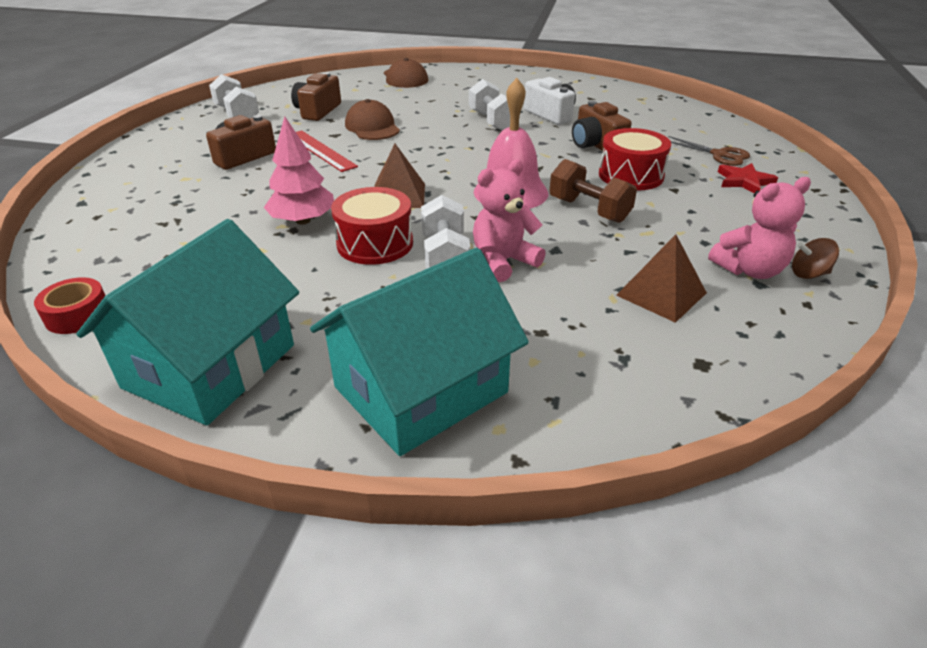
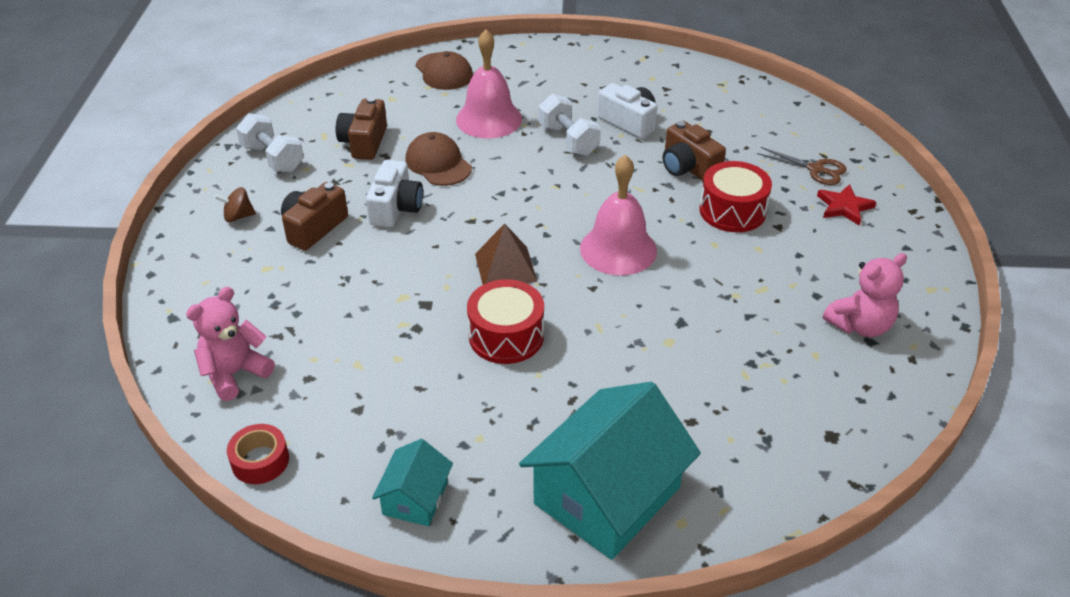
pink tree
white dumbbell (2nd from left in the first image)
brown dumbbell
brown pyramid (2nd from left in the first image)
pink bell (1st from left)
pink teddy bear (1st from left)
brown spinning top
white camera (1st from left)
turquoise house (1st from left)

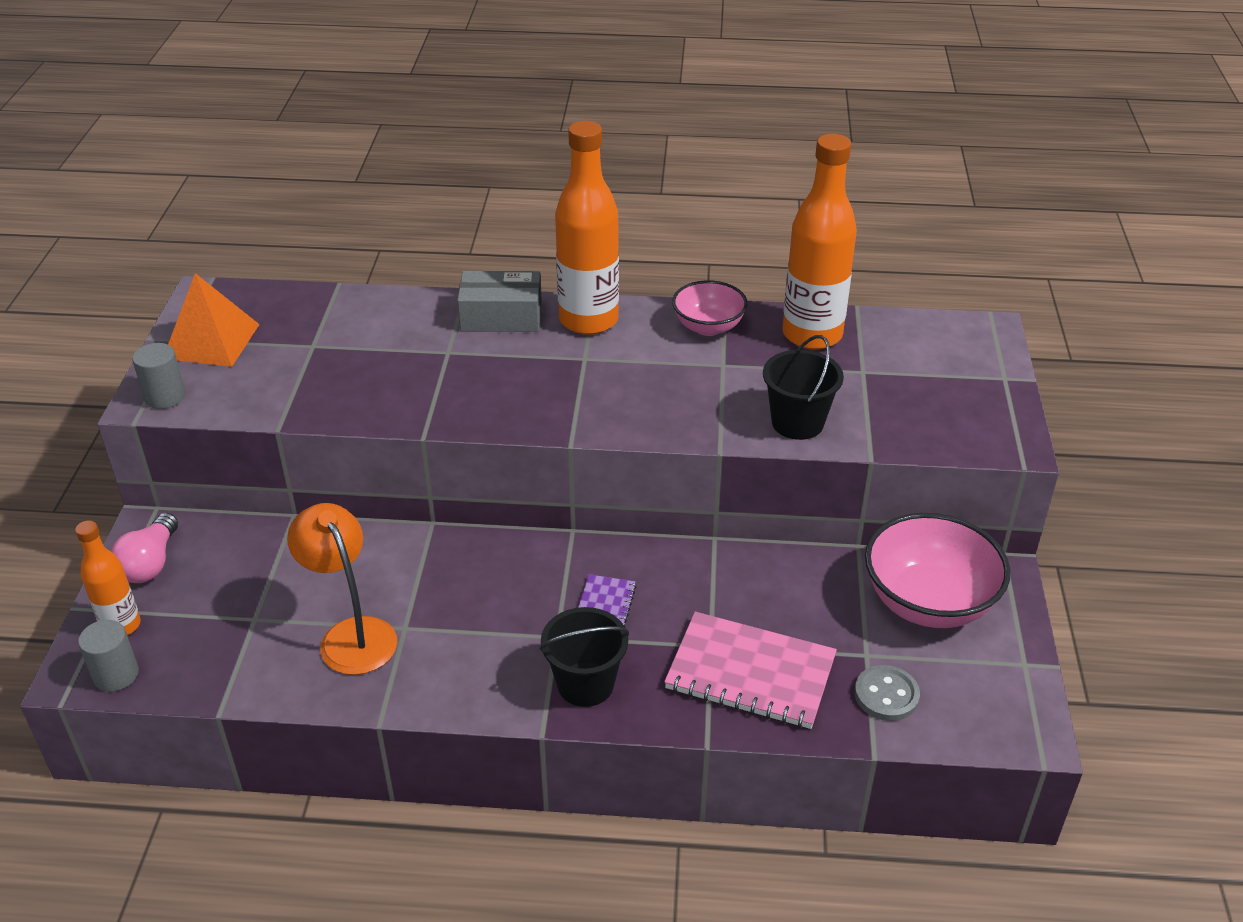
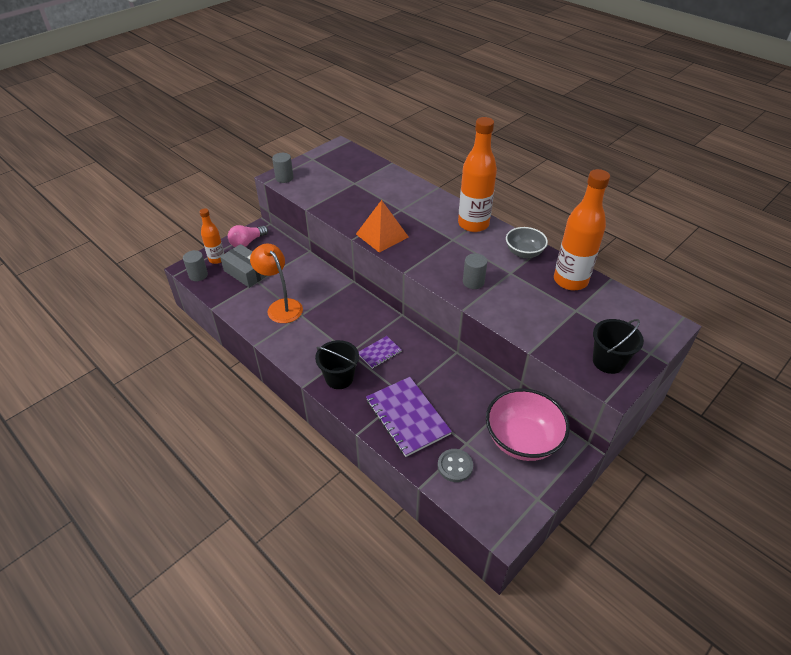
grey cylinder (3rd from left)
orange pyramid
grey box
black bucket (2nd from left)
purple notebook (2nd from left)
grey bowl
orange lamp

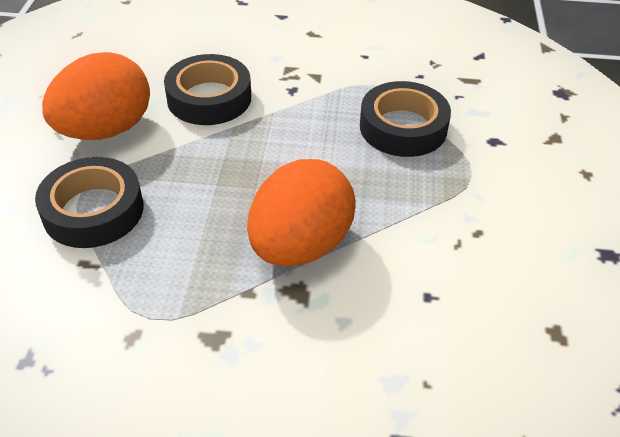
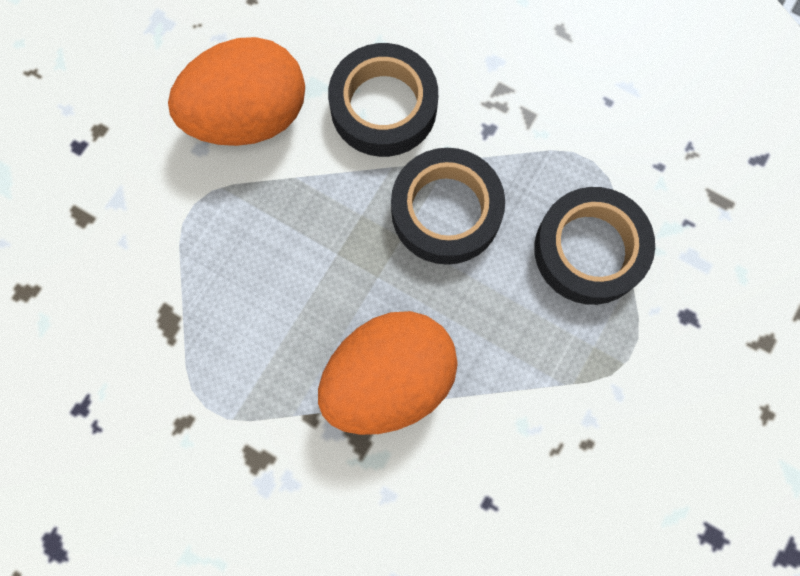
black tape (2nd from left)

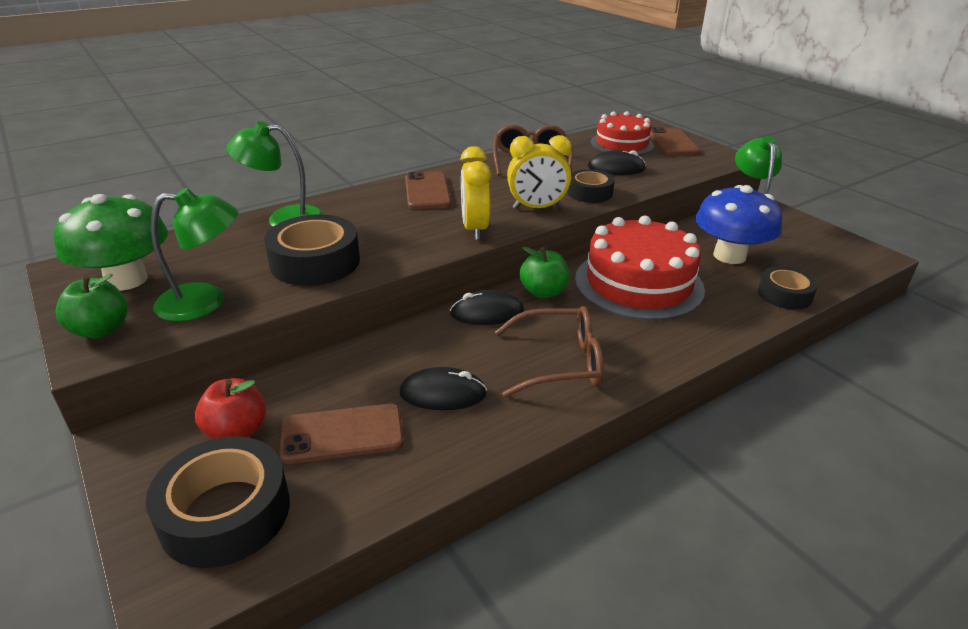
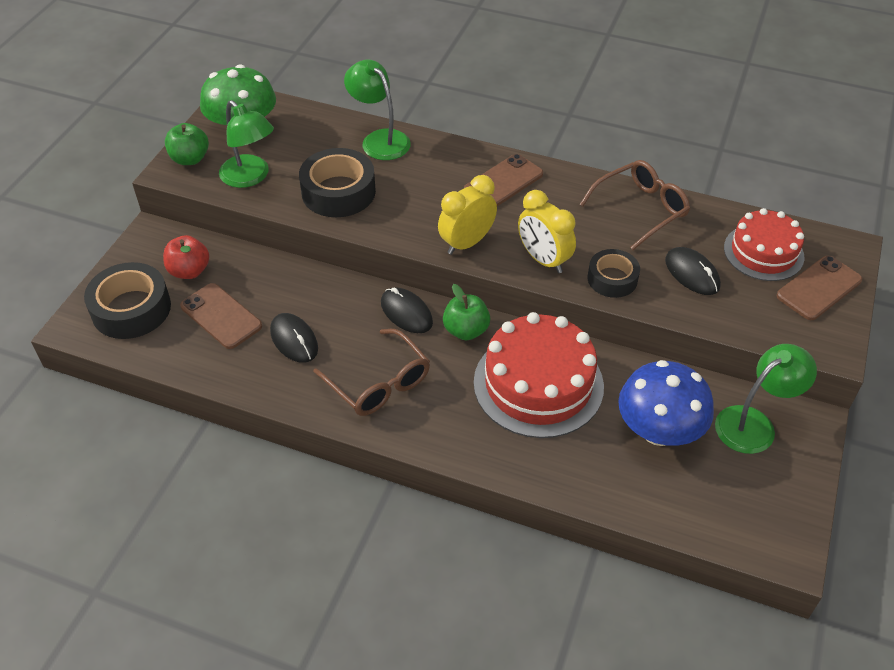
black tape (4th from left in the first image)

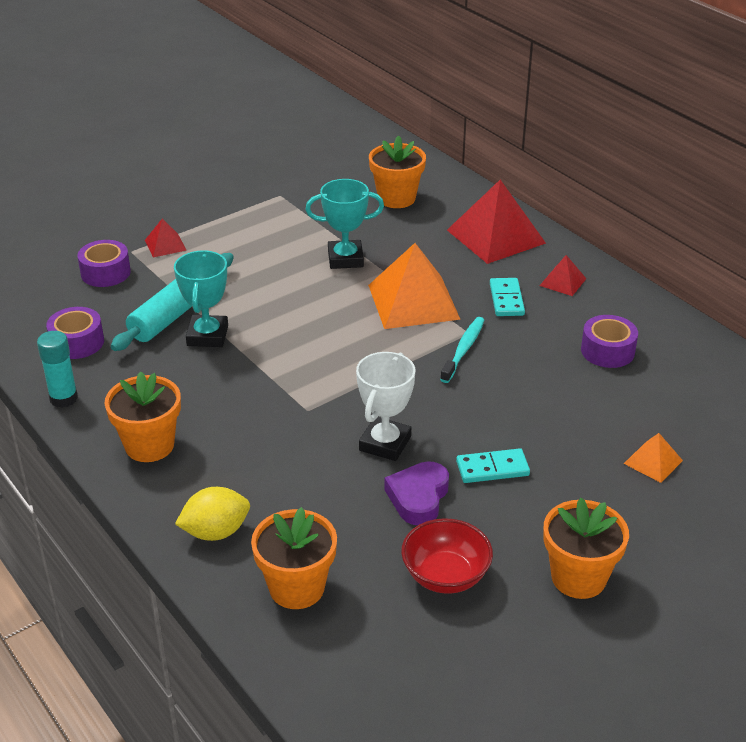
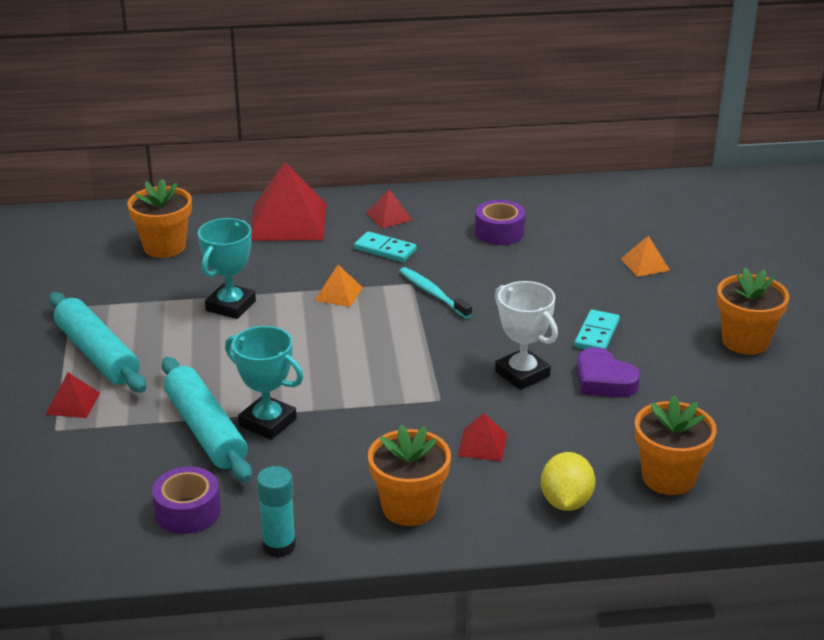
purple tape (2nd from left in the first image)
red bowl
turquoise rolling pin (1st from left)
red pyramid (4th from left)
orange pyramid (1st from left)

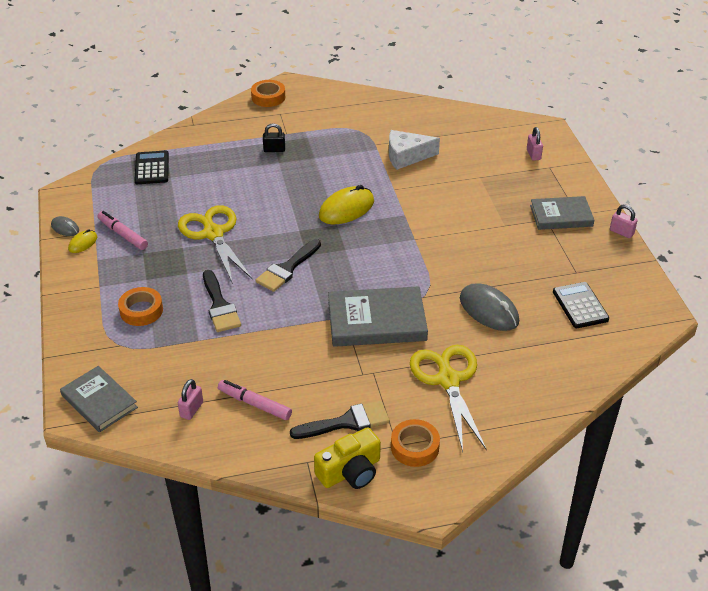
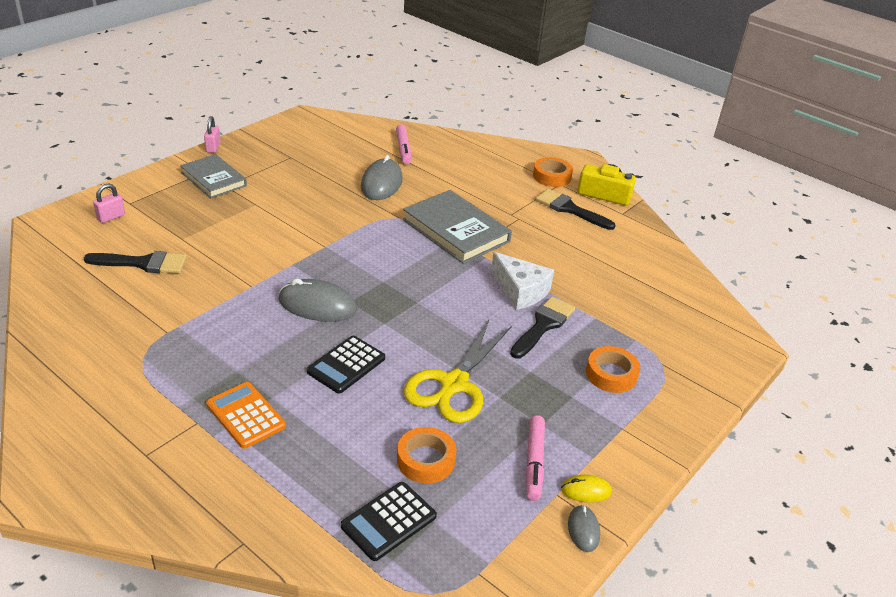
grey book (1st from left in the first image)
pink padlock (1st from left in the first image)
yellow scissors (2nd from left in the first image)
pink marker (1st from left)
orange tape (1st from left)
black brush (1st from left)
white cheese
black calculator (1st from left)
orange calculator
grey mouse (1st from left)

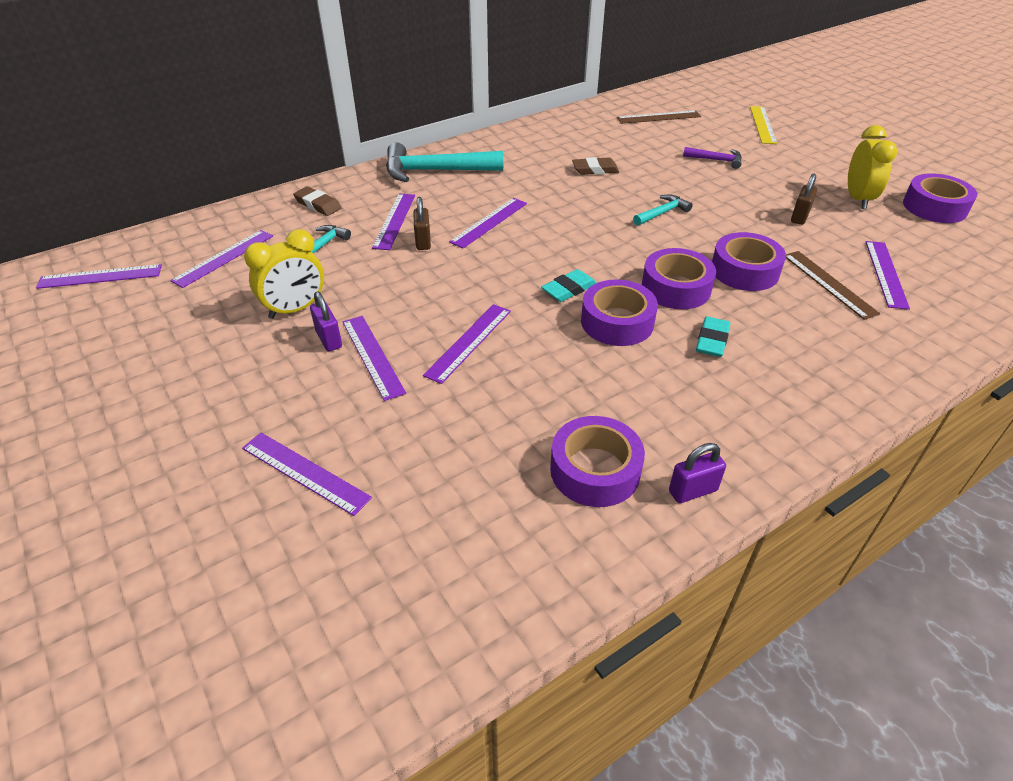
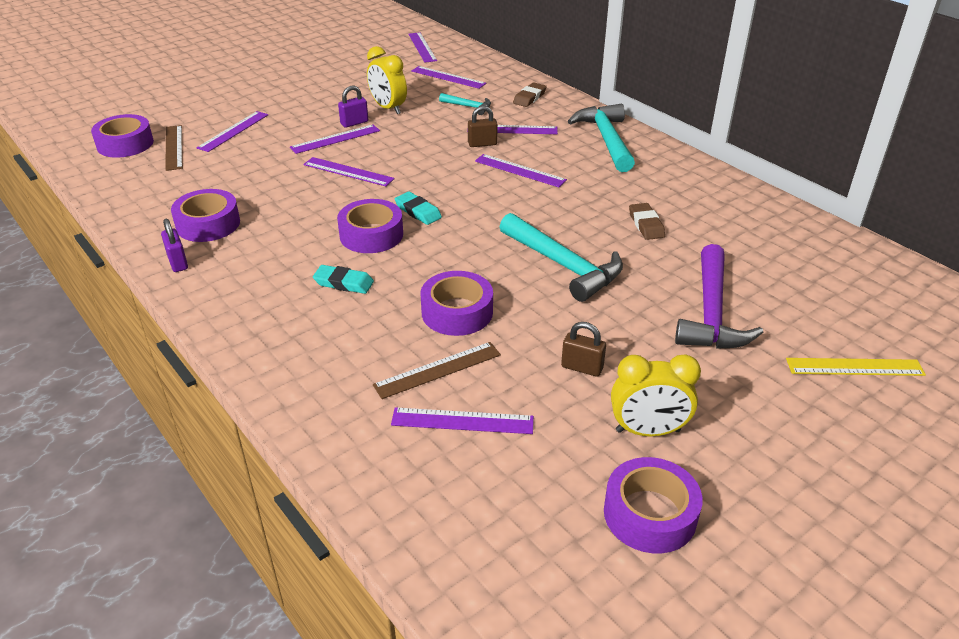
brown ruler (1st from left)
purple tape (1st from left)
turquoise hammer (2nd from left)
purple hammer

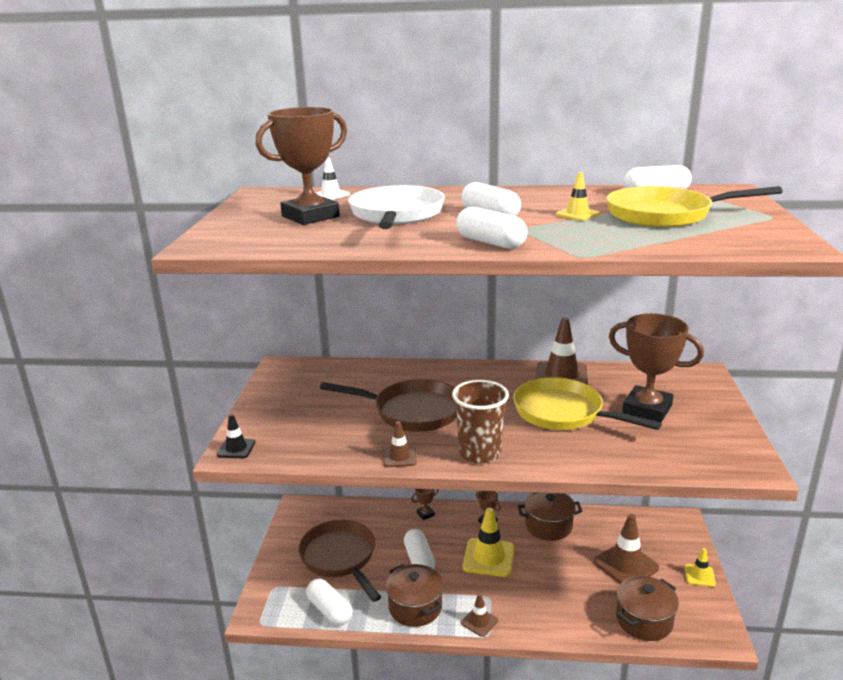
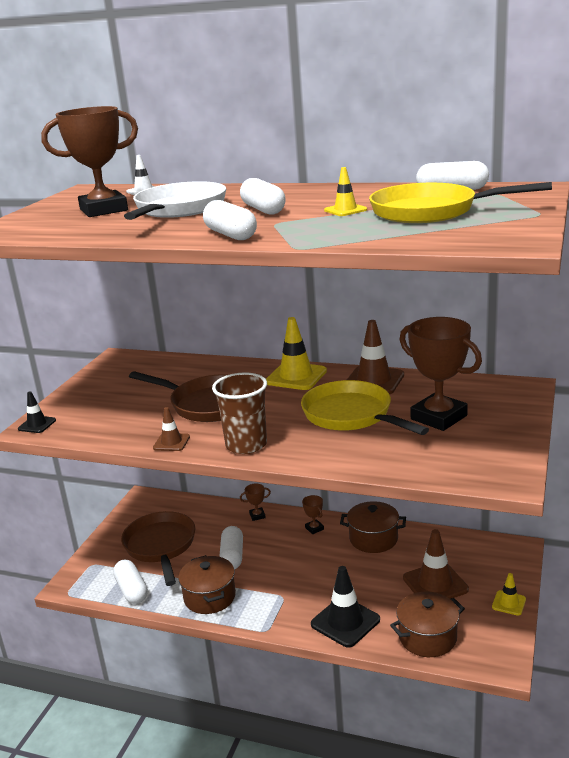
brown traffic cone (2nd from left in the first image)
black traffic cone (2nd from left)
yellow traffic cone (1st from left)

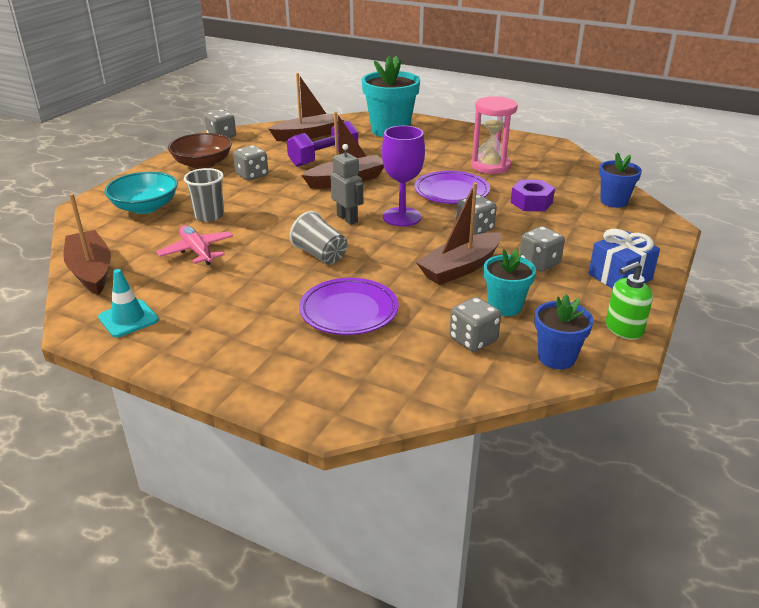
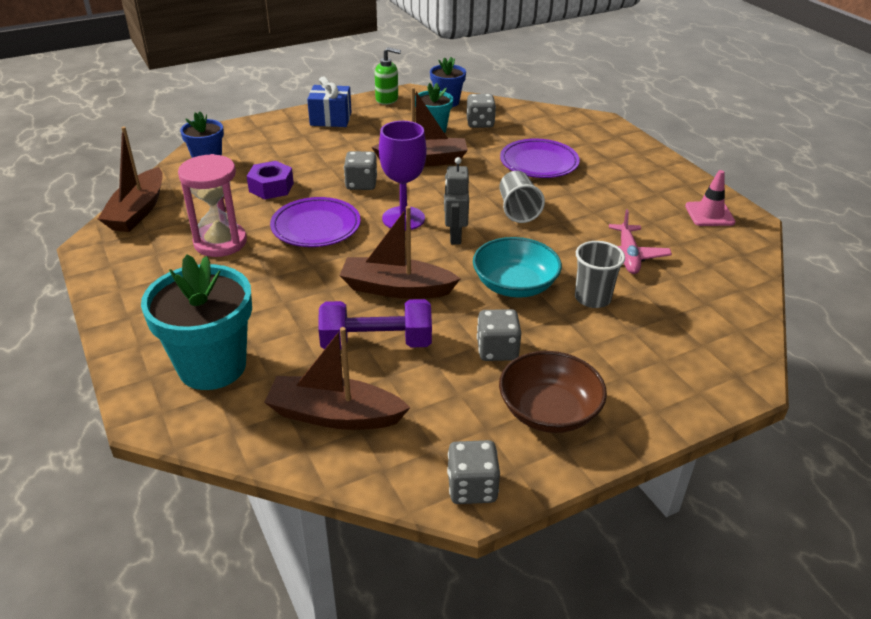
grey dice (5th from left in the first image)
brown boat (1st from left)
turquoise bowl
pink traffic cone

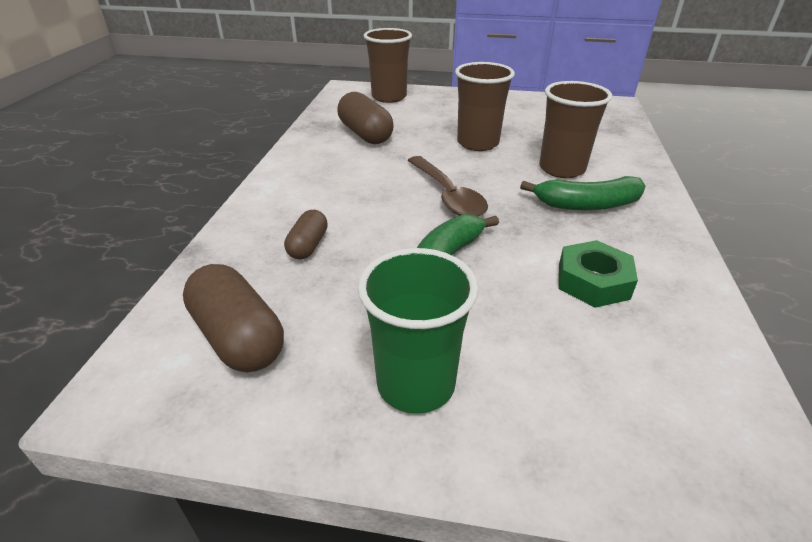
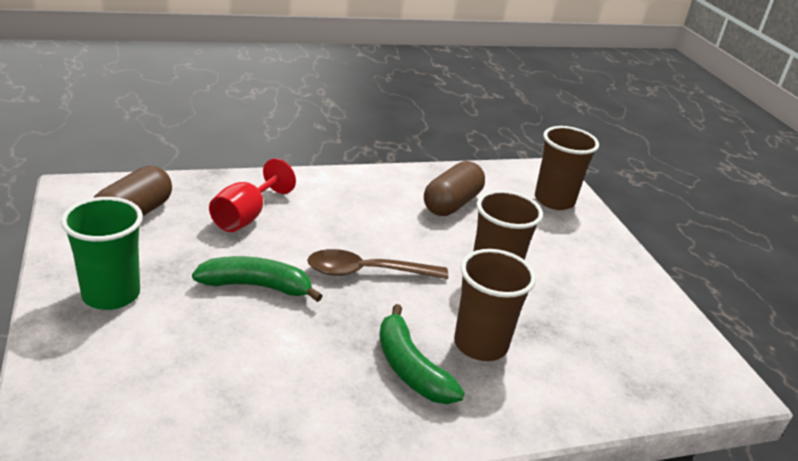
green nut
red goblet
brown spoon

